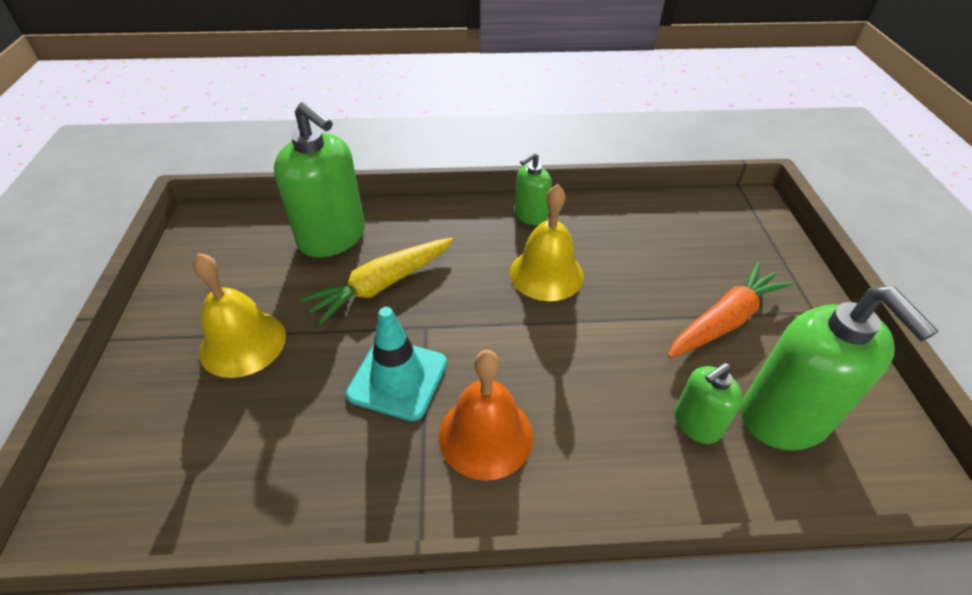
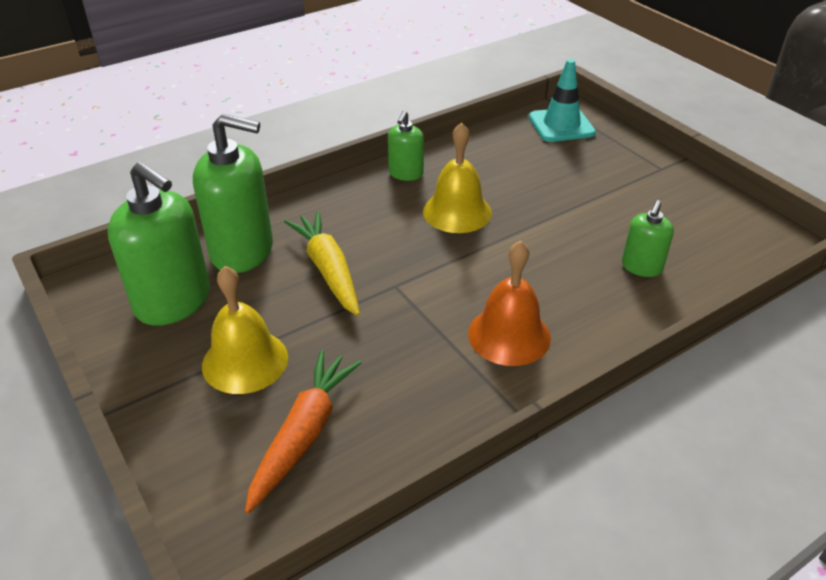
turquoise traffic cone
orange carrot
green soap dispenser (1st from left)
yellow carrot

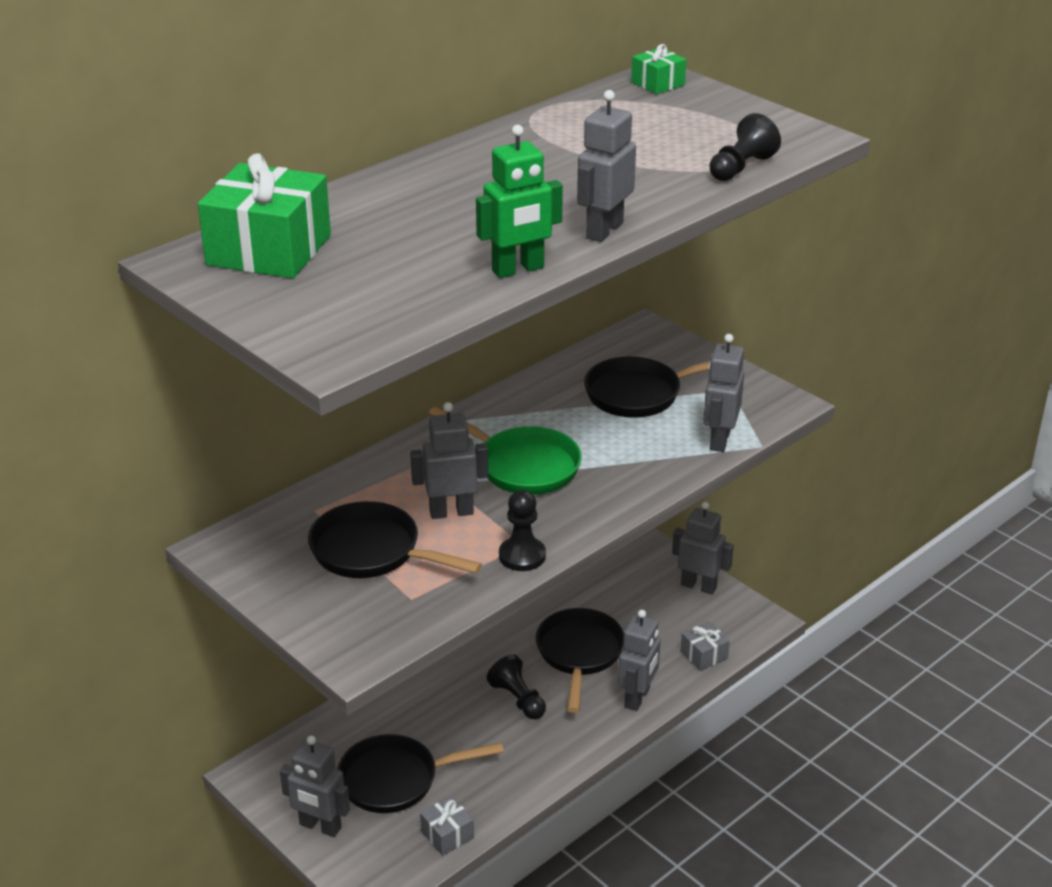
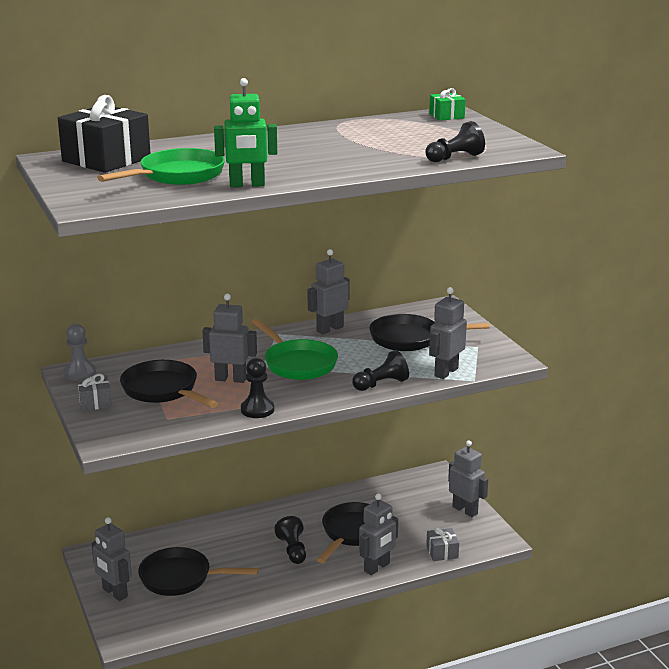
grey pawn
green pan (1st from left)
black pawn (3rd from left)
grey gift (1st from left)
grey robot (3rd from left)
black gift

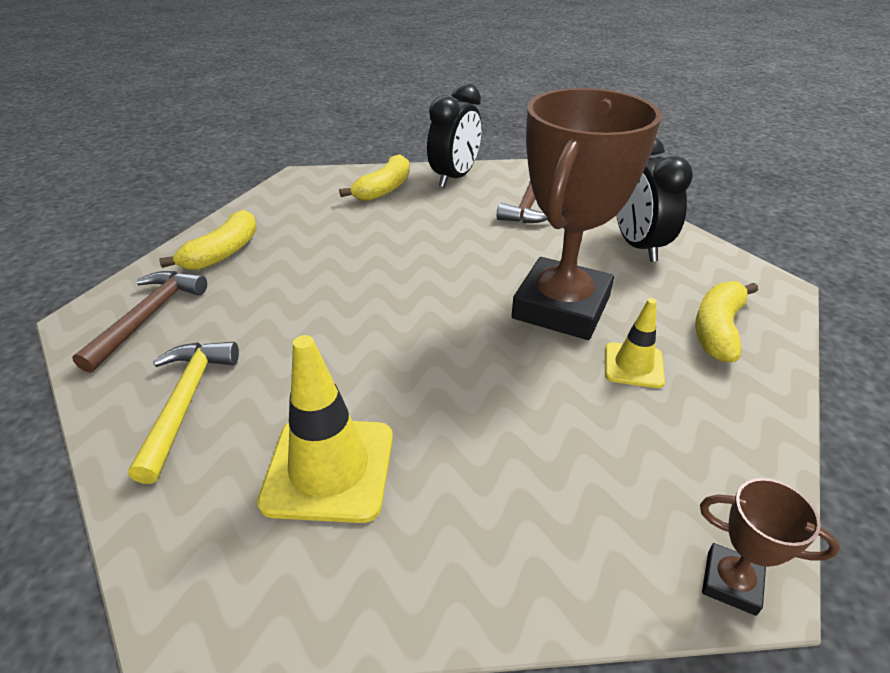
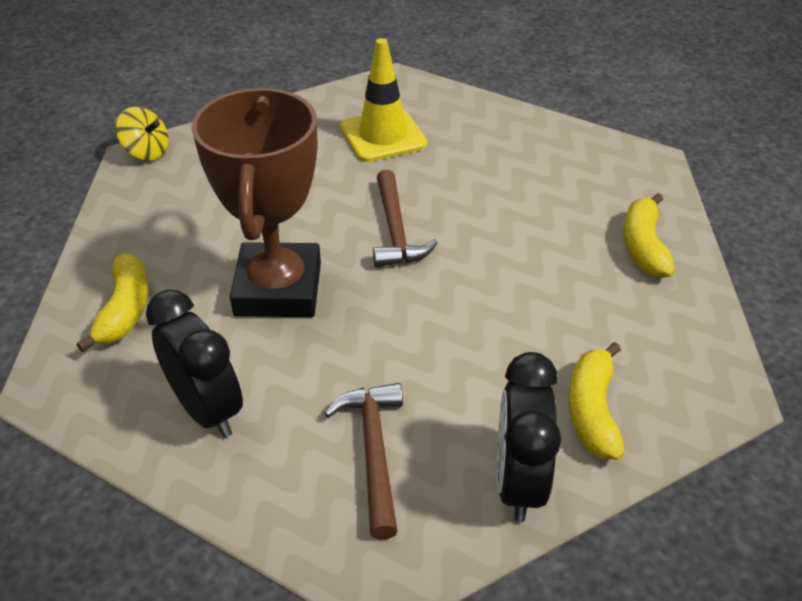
yellow hammer
yellow traffic cone (2nd from left in the first image)
brown hammer (2nd from left)
yellow spinning top

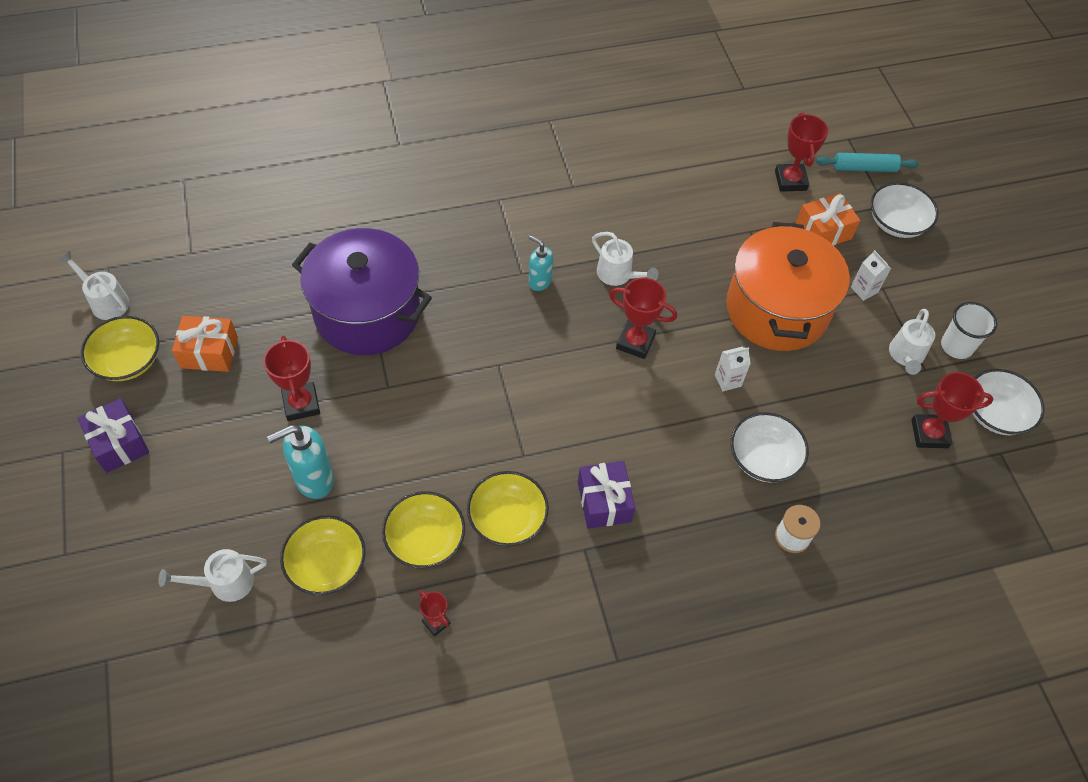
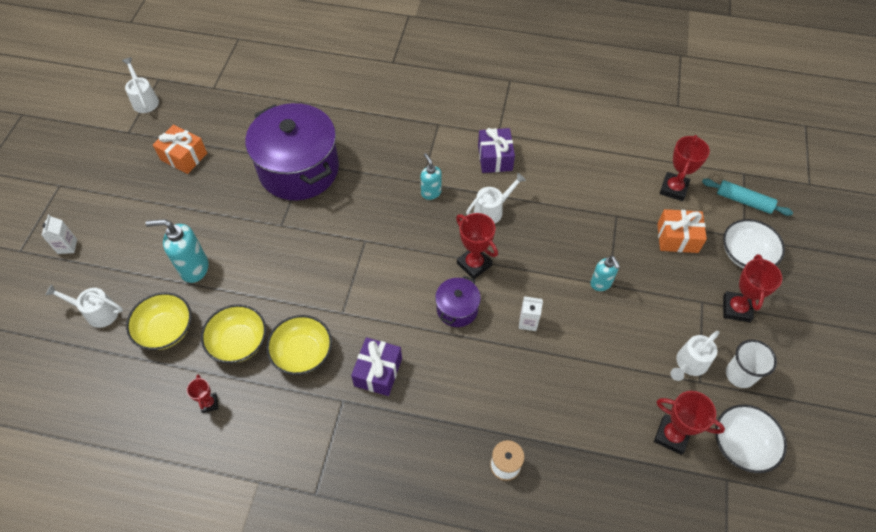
yellow bowl (1st from left in the first image)
white bowl (1st from left in the first image)
purple pot (2nd from left)
purple gift (2nd from left)
red trophy (5th from left)
white carton (1st from left)
turquoise soap dispenser (3rd from left)
white watering can (3rd from left)

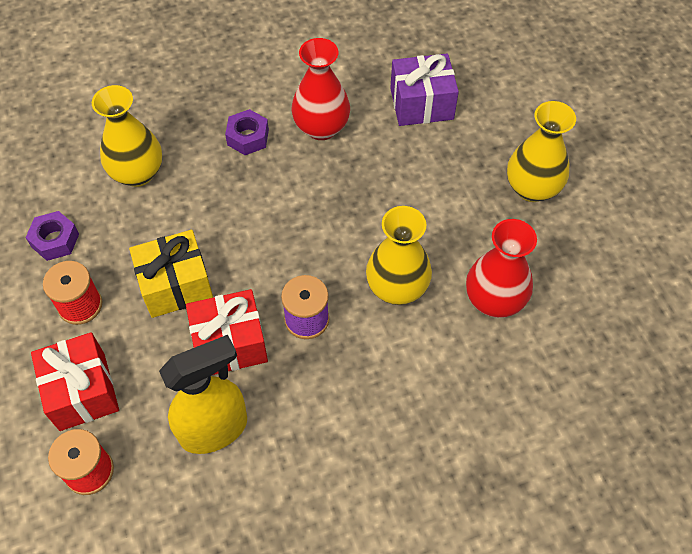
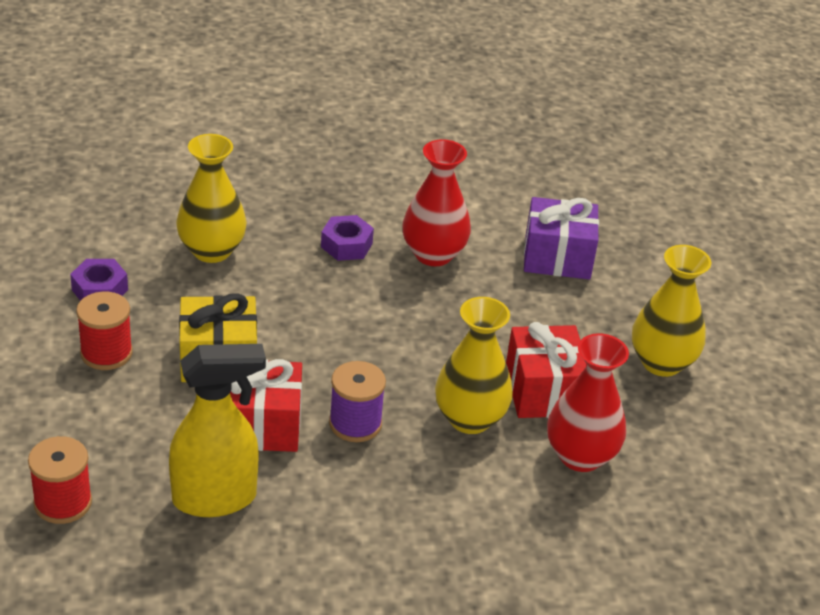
red gift (2nd from left)

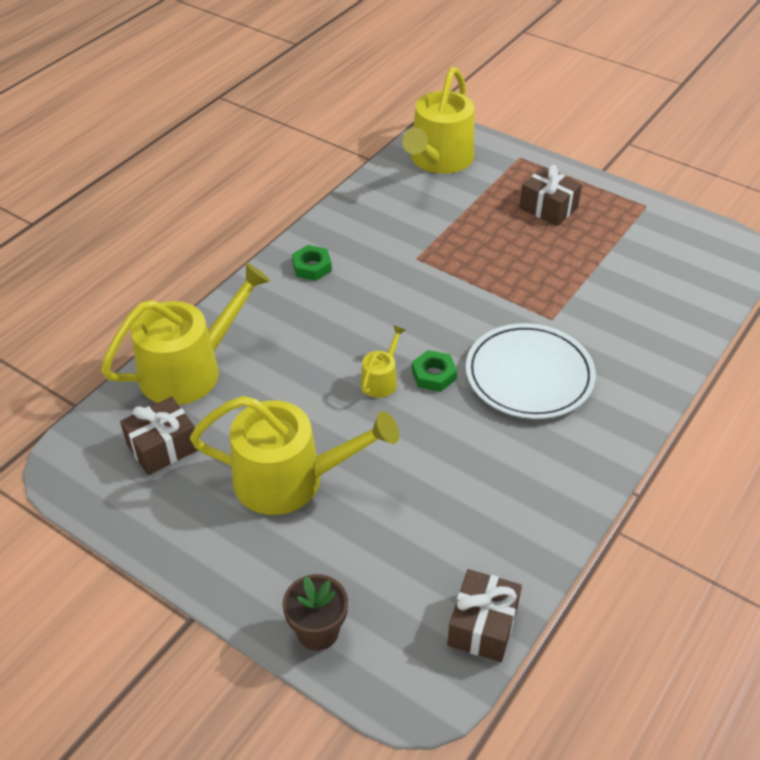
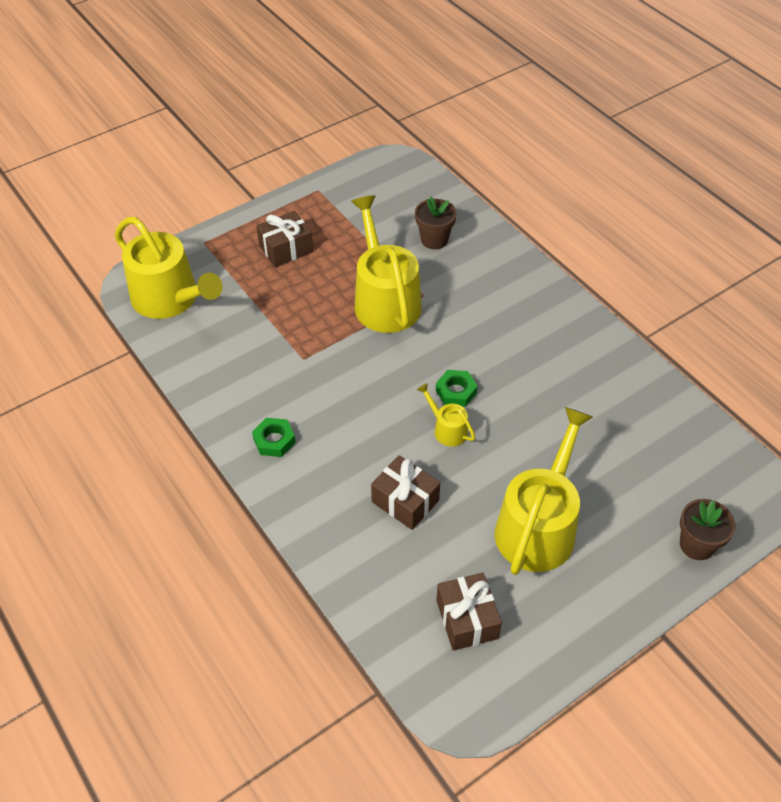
white plate
brown flower pot (1st from left)
yellow watering can (2nd from left)
brown gift (2nd from left)

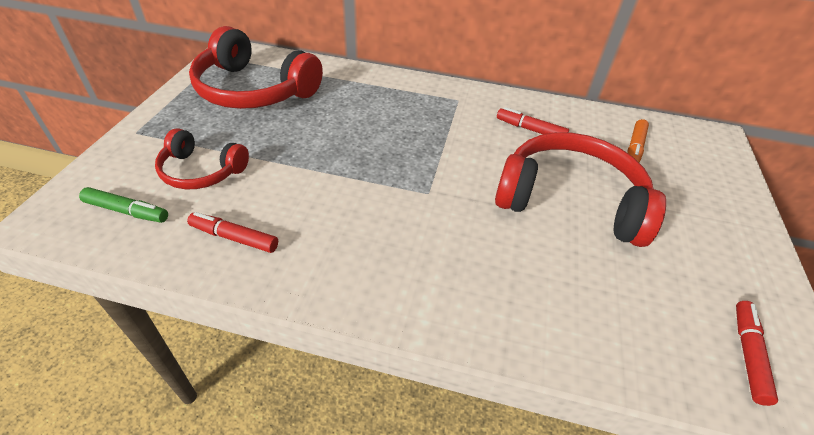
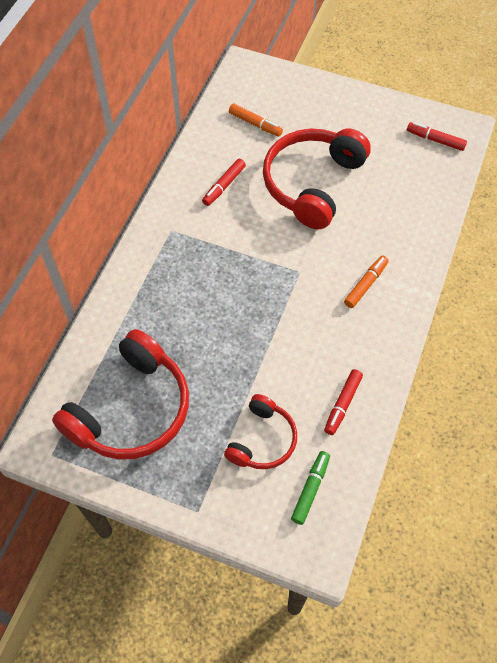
orange marker (2nd from left)

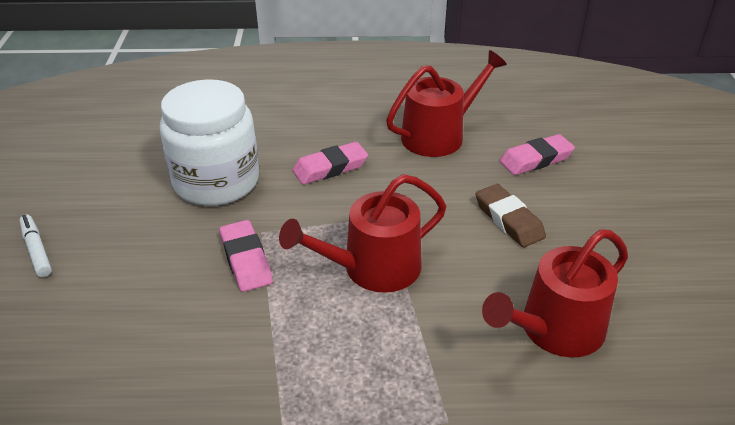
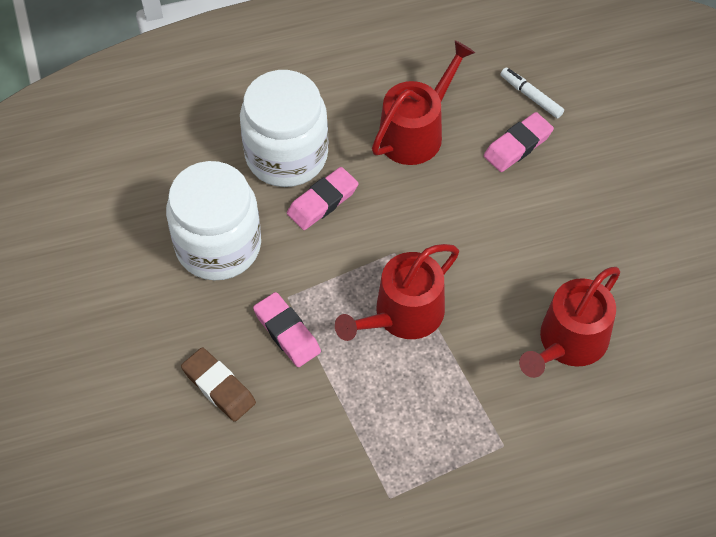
white jar (2nd from left)
white marker
brown eraser

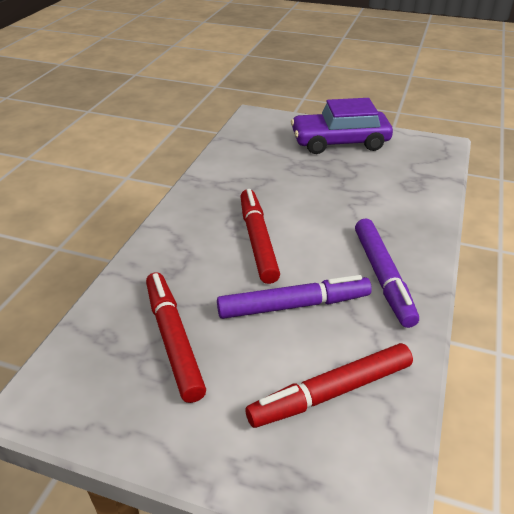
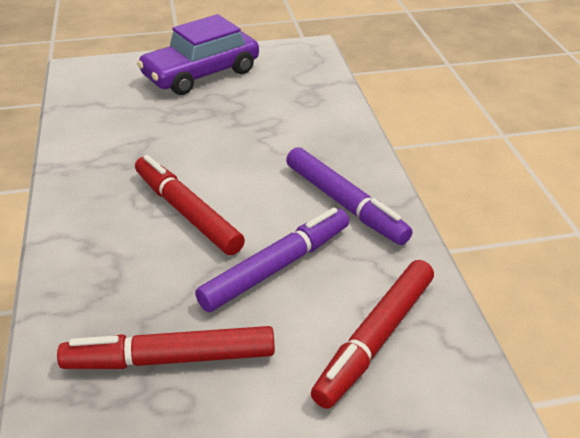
red marker (1st from left)

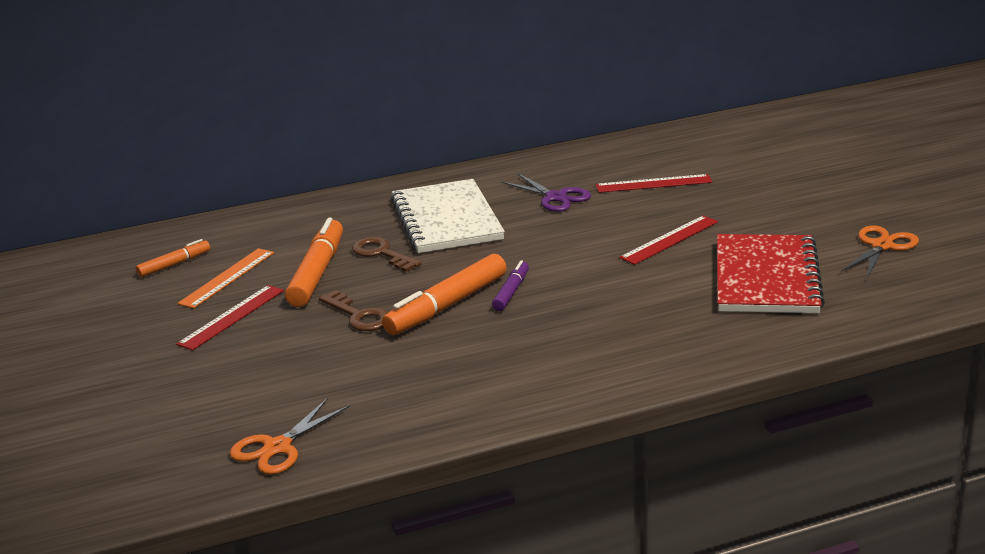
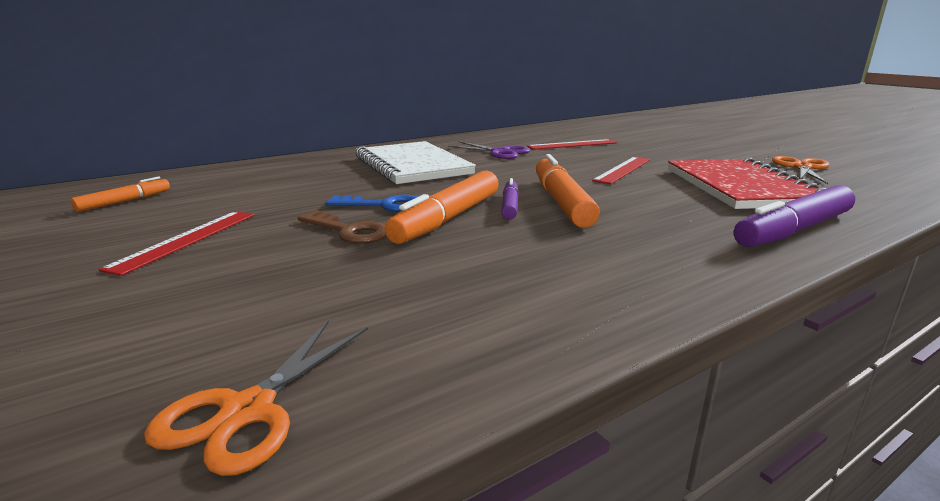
orange ruler
brown key (2nd from left in the first image)
blue key
purple marker (2nd from left)
orange marker (3rd from left)

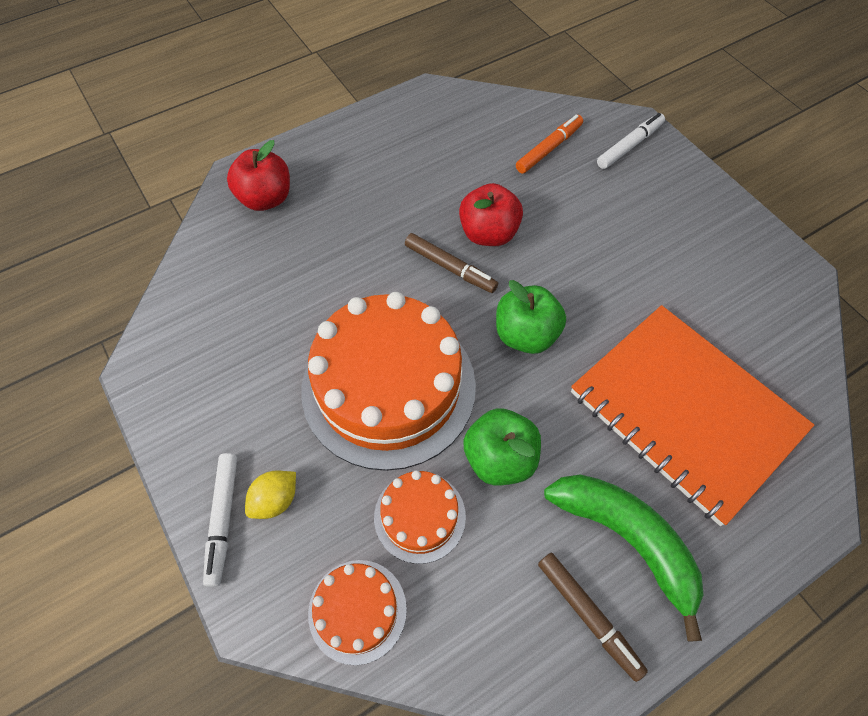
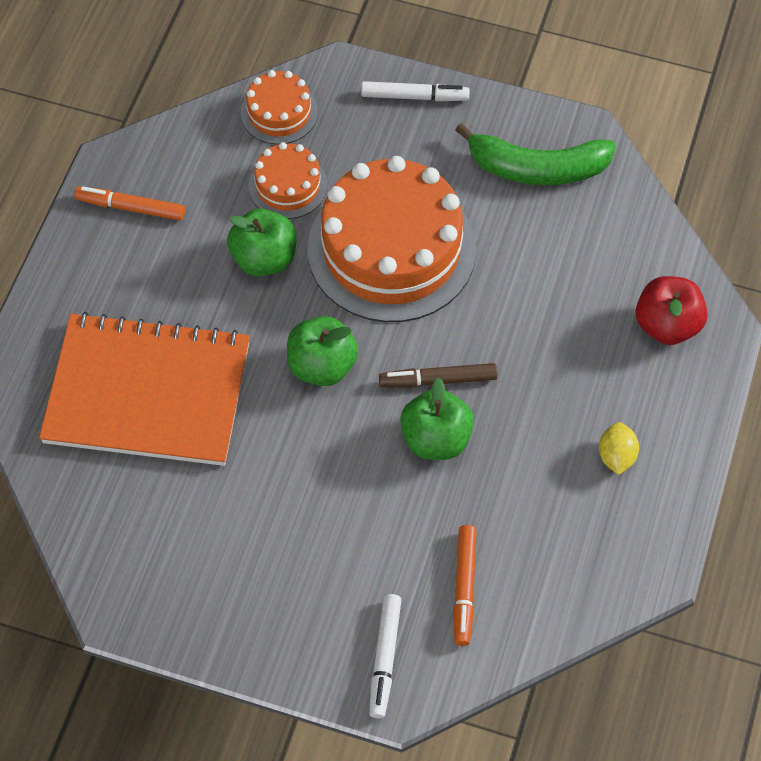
yellow lemon
green banana
green apple (3rd from left)
orange marker (1st from left)
white marker (2nd from left)

